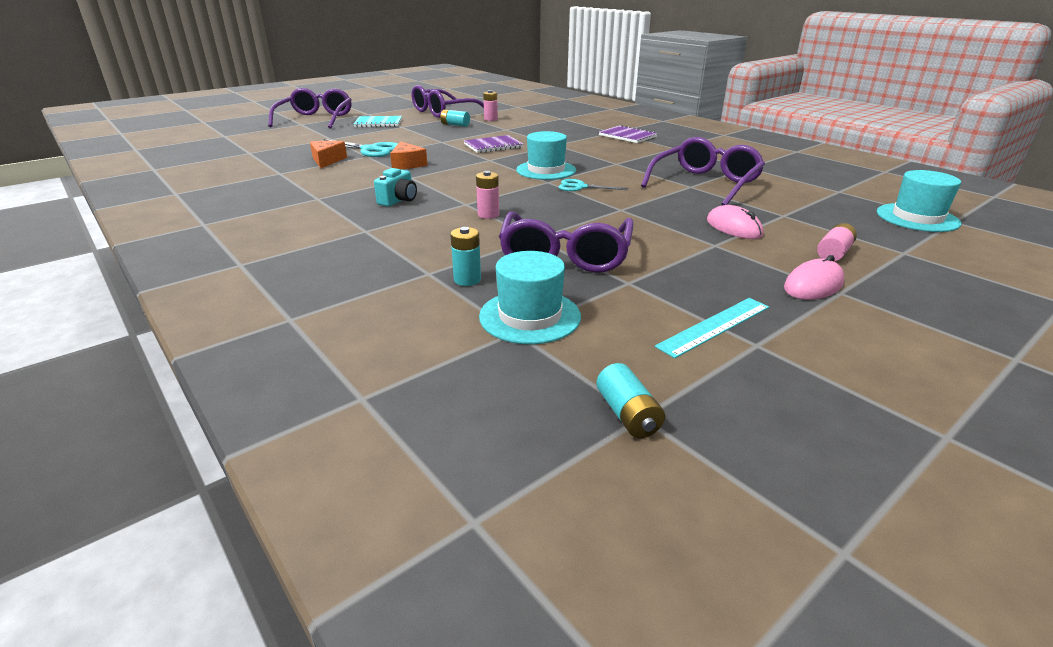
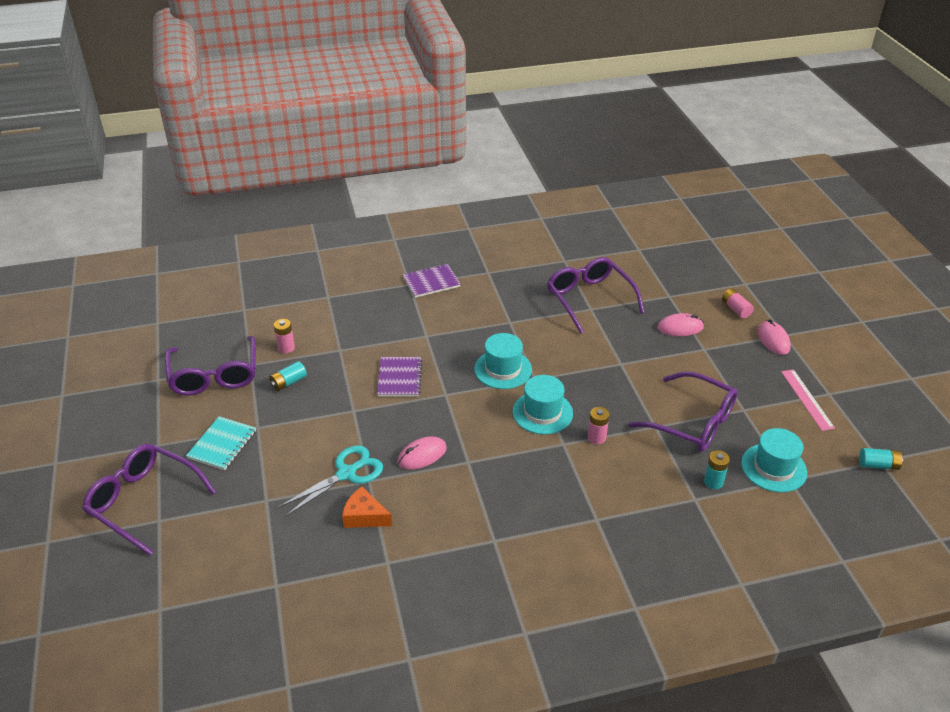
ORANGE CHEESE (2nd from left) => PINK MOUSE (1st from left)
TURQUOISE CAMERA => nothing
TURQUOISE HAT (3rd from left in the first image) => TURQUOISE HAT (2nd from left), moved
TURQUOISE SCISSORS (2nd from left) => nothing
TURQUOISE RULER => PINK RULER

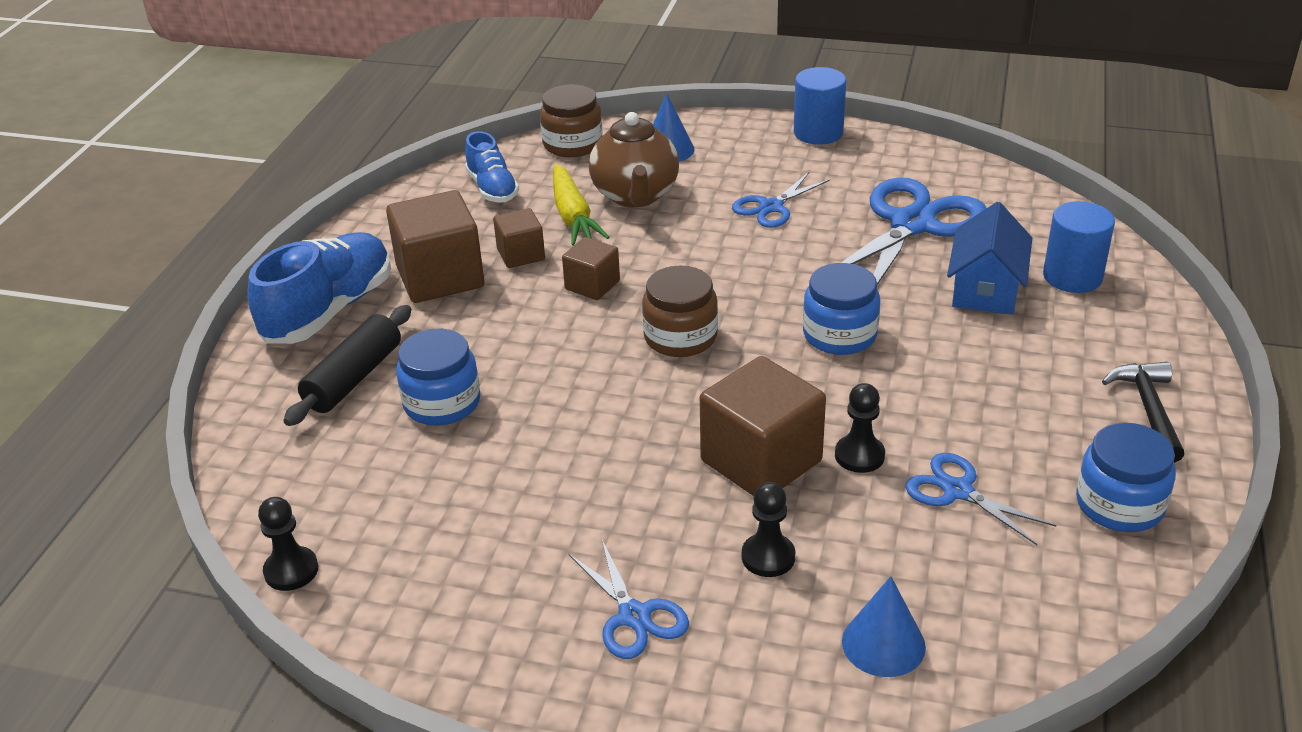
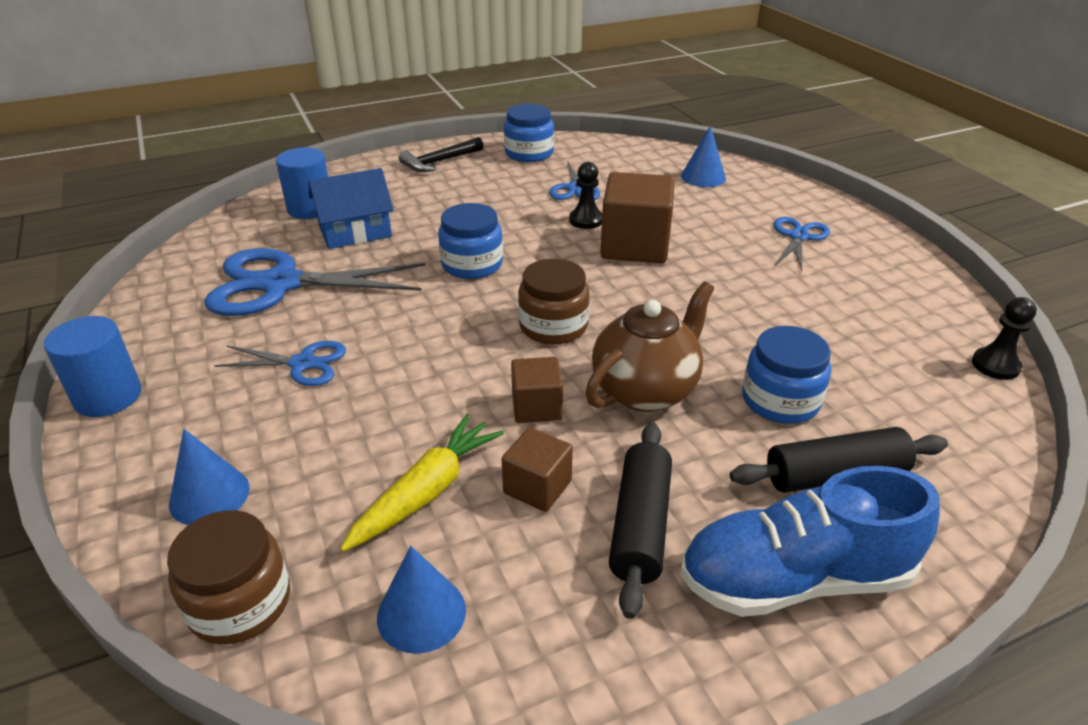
BROWN TEAPOT, moved
BLUE SHOE (2nd from left) => BLUE CONE (2nd from left)
BROWN CUBE (1st from left) => BLACK ROLLING PIN (1st from left)
BLACK PAWN (2nd from left) => nothing

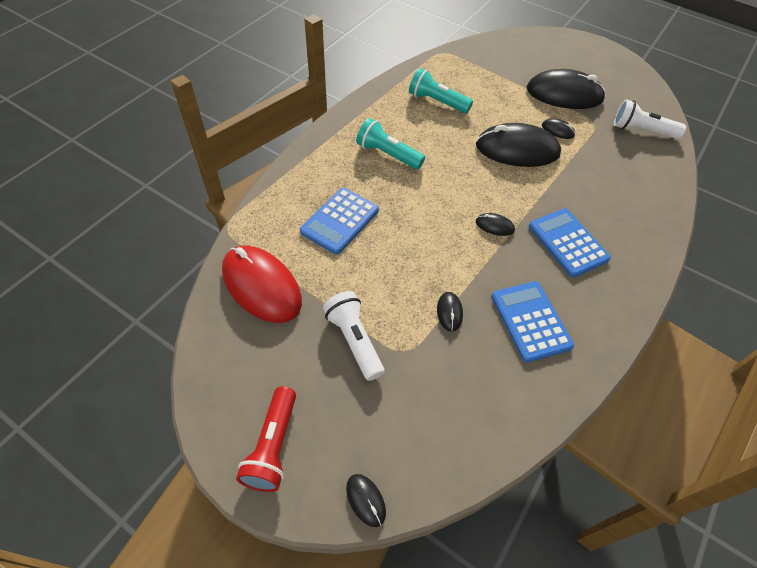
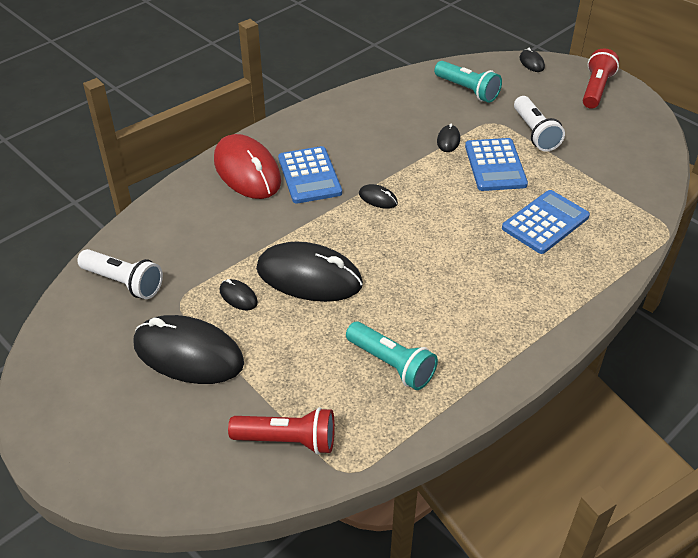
TURQUOISE FLASHLIGHT (1st from left in the first image) => TURQUOISE FLASHLIGHT (2nd from left), moved
RED MOUSE, moved
BLUE CALCULATOR (2nd from left), moved
nothing => RED FLASHLIGHT (1st from left)

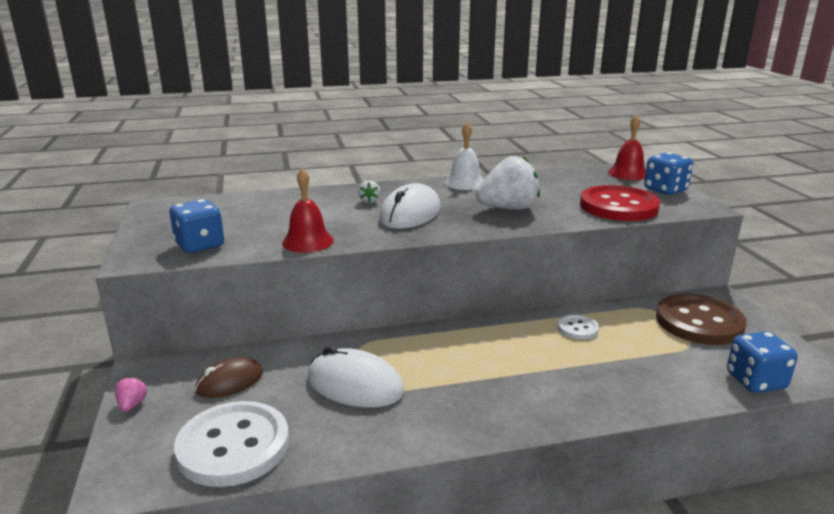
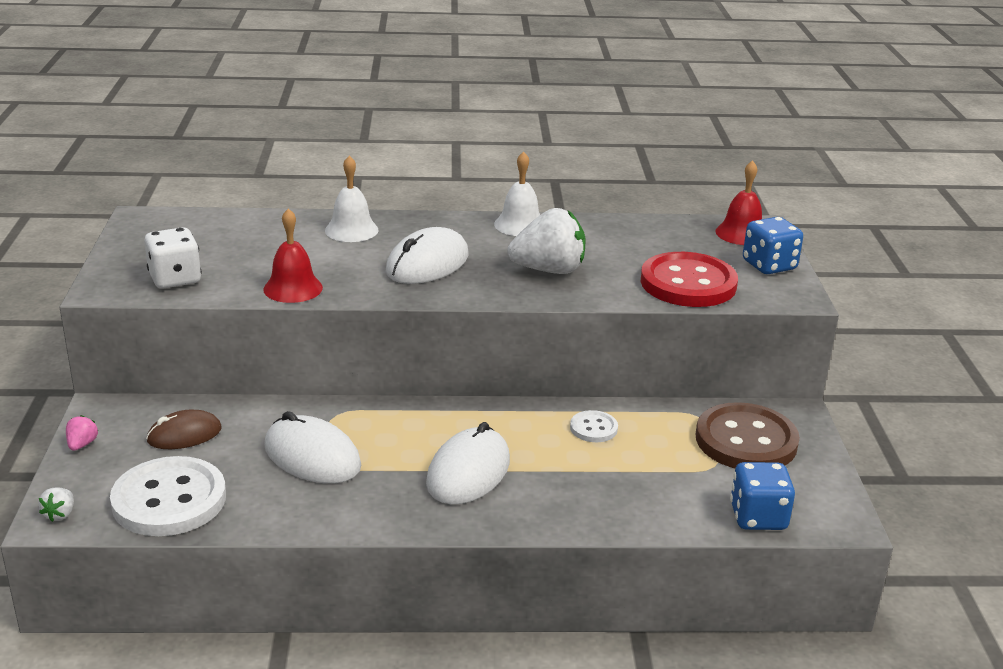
WHITE STRAWBERRY (1st from left), moved
BLUE DICE (1st from left) => WHITE DICE
nothing => WHITE BELL (1st from left)
nothing => WHITE MOUSE (3rd from left)

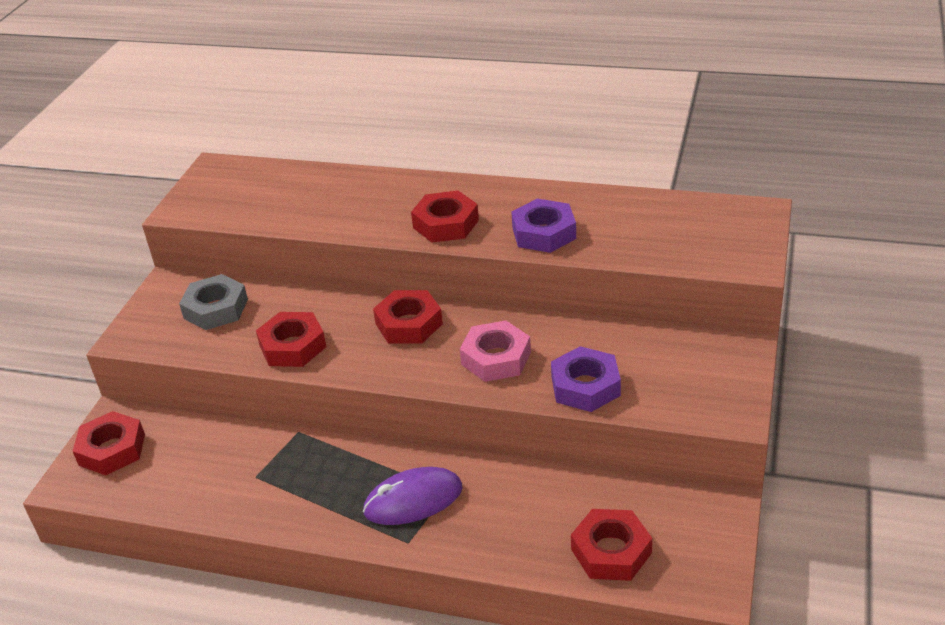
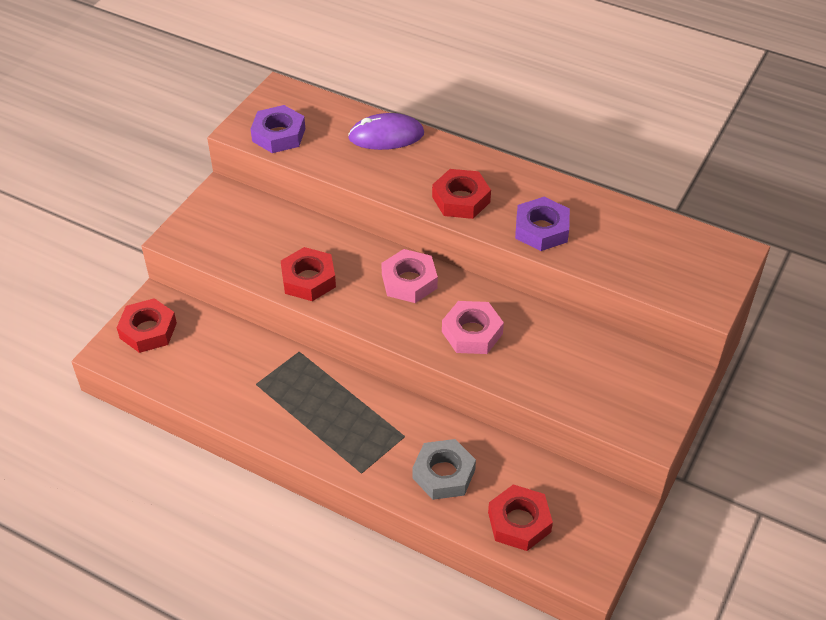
GREY NUT, moved
RED NUT (3rd from left) => PINK NUT (1st from left)
PURPLE NUT (2nd from left in the first image) => PURPLE NUT (1st from left), moved
PURPLE MOUSE, moved

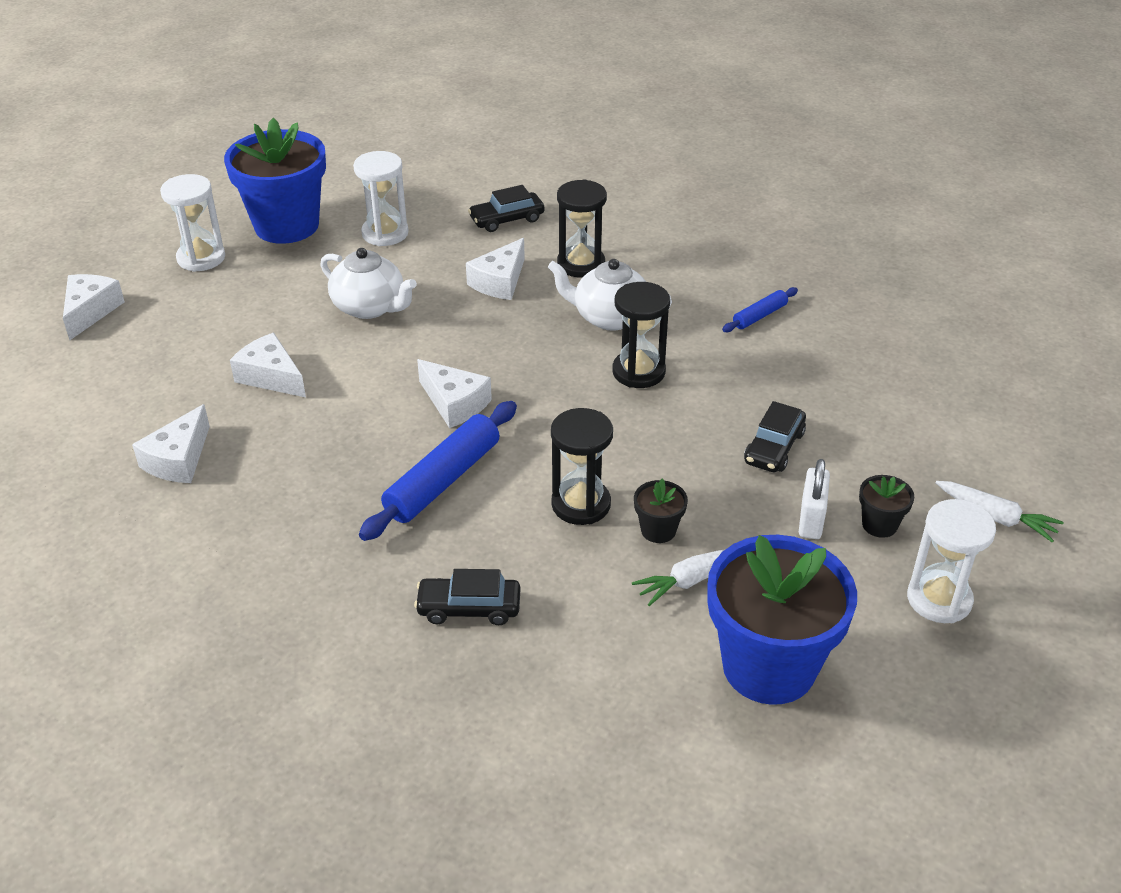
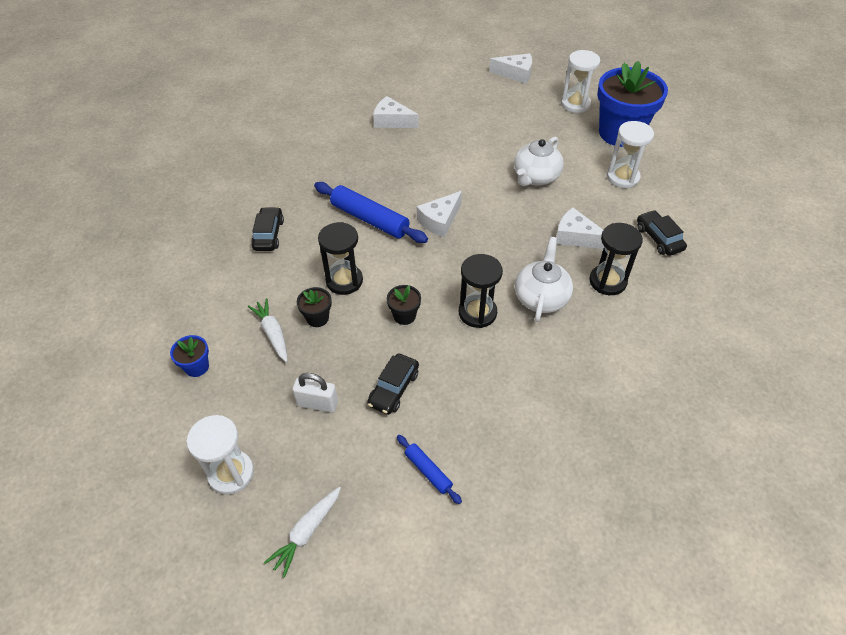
BLUE ROLLING PIN (2nd from left), moved
WHITE CHEESE (3rd from left) => nothing
BLACK CAR (3rd from left in the first image) => BLACK CAR (2nd from left), 90 degrees counterclockwise
BLACK FLOWER POT (2nd from left), moved
BLUE FLOWER POT (2nd from left in the first image) => BLUE FLOWER POT (1st from left), x0.42

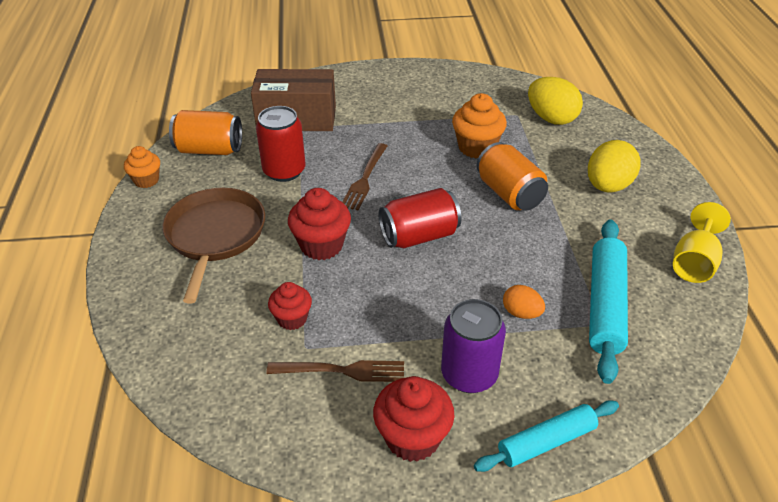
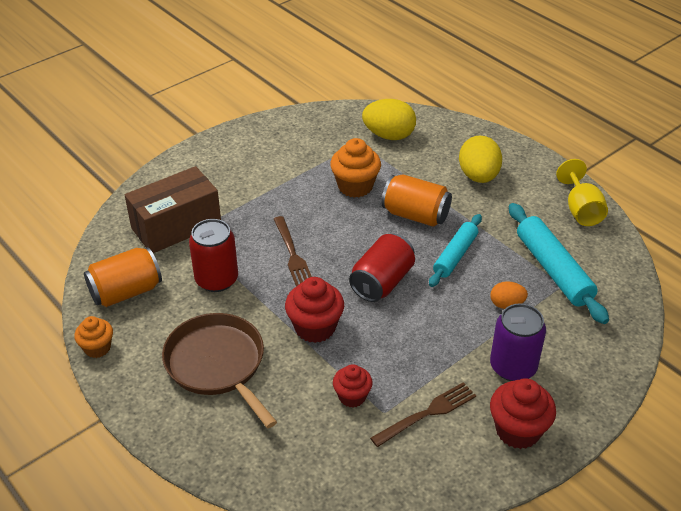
TURQUOISE ROLLING PIN (1st from left), moved

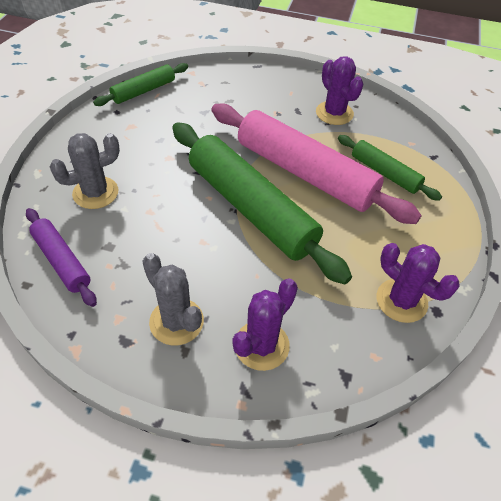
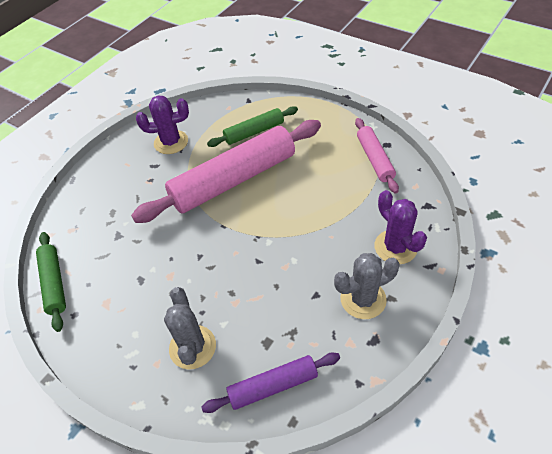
GREEN ROLLING PIN (2nd from left) => nothing
PURPLE CACTUS (3rd from left) => PINK ROLLING PIN (2nd from left)

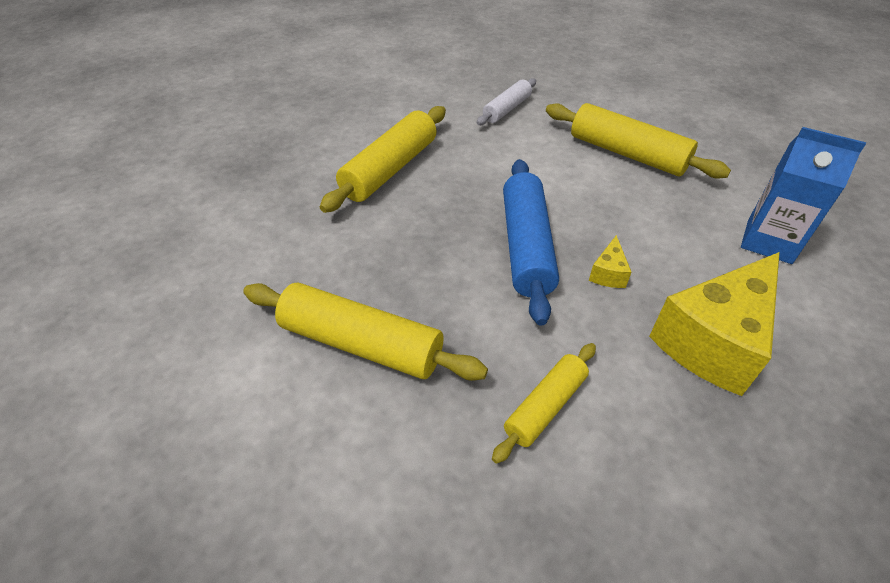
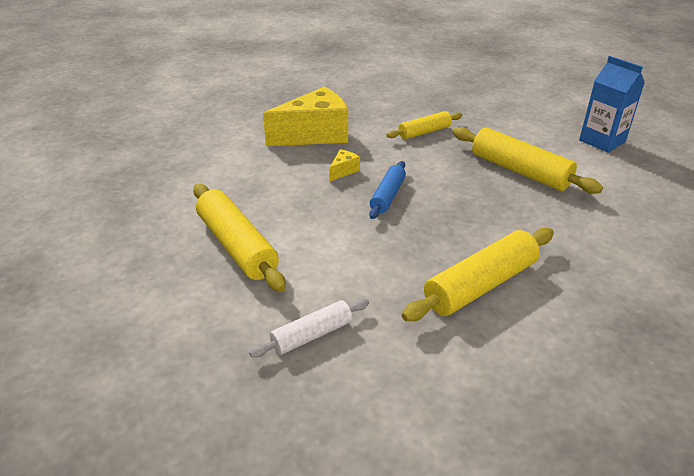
BLUE CARTON, moved
BLUE ROLLING PIN, x0.59

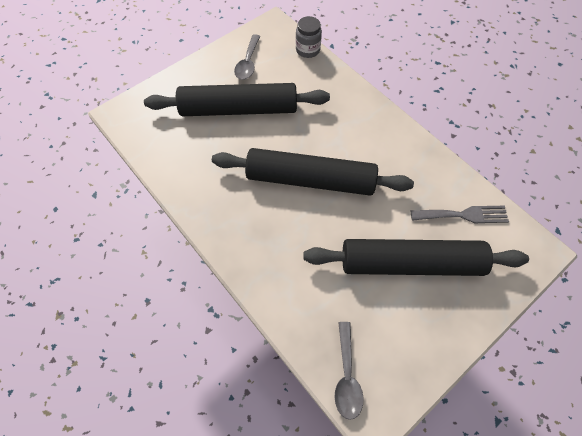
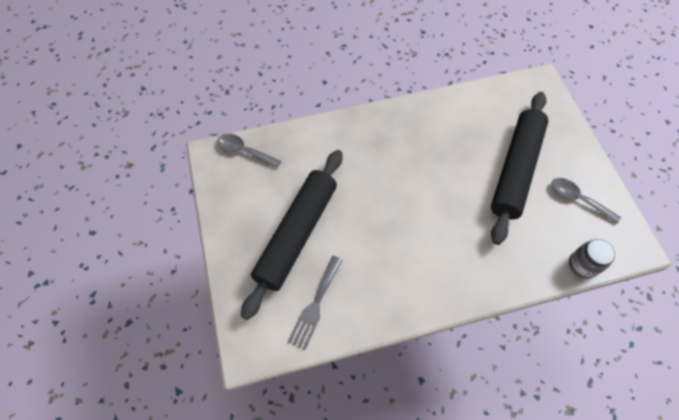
BLACK ROLLING PIN (2nd from left) => nothing

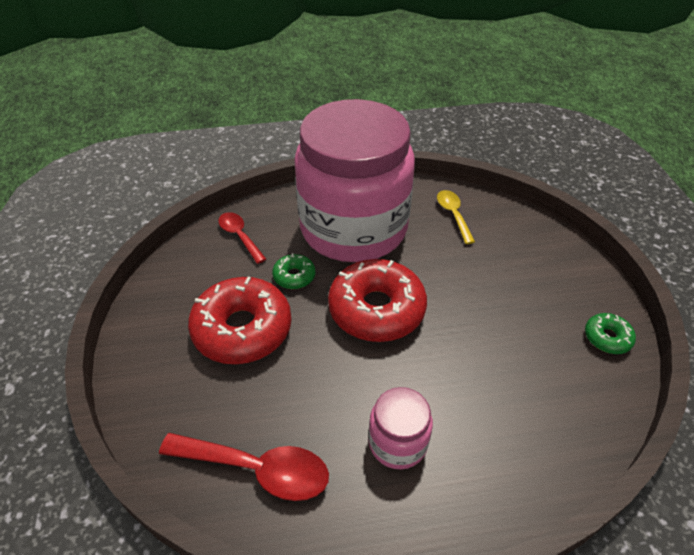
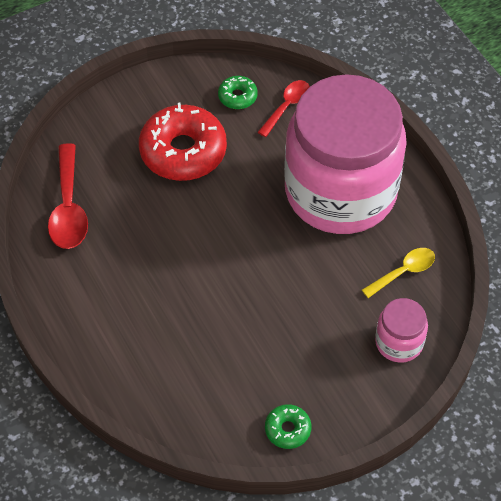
GREEN DONUT (1st from left), moved
RED DONUT (2nd from left) => nothing
PINK JAR (2nd from left), moved

